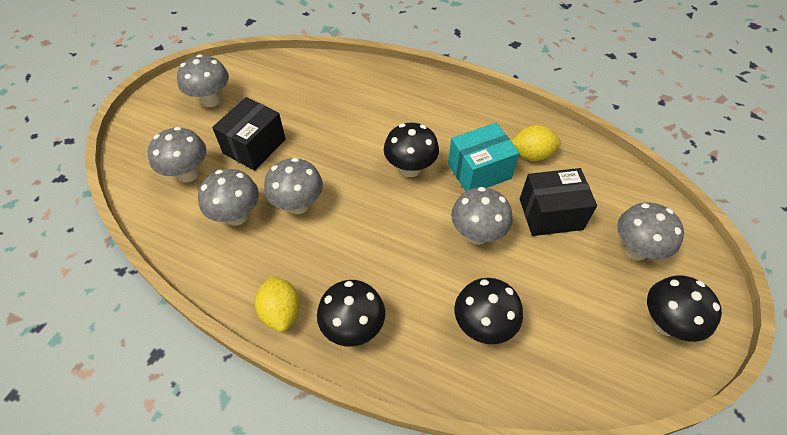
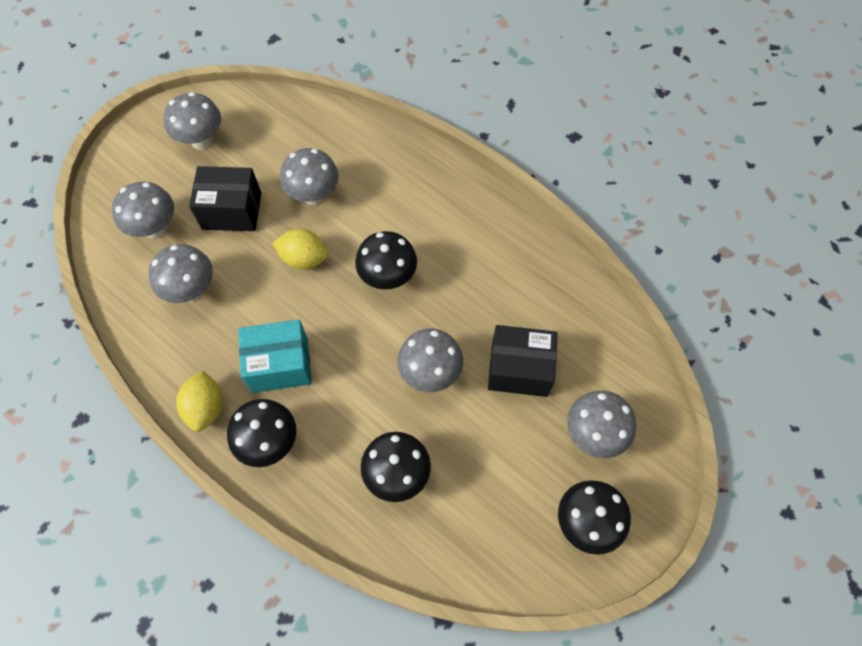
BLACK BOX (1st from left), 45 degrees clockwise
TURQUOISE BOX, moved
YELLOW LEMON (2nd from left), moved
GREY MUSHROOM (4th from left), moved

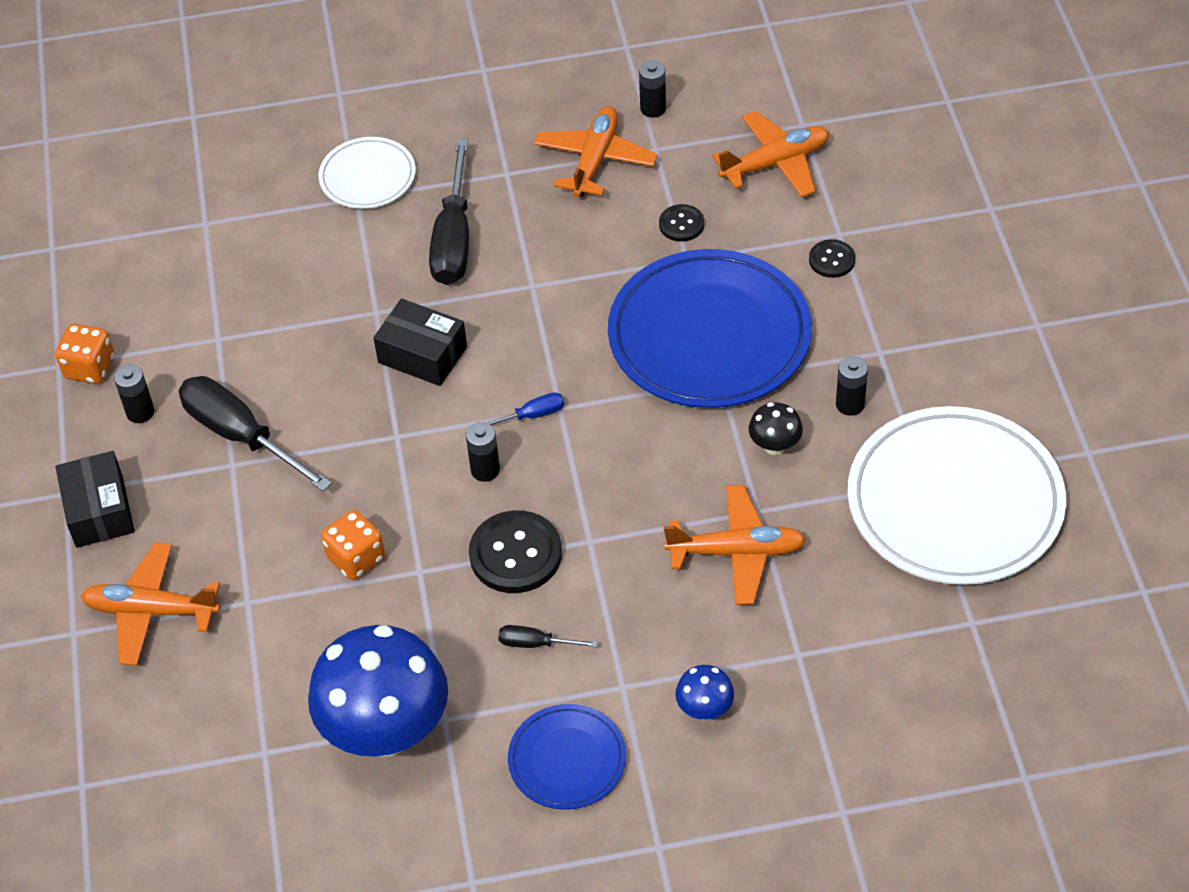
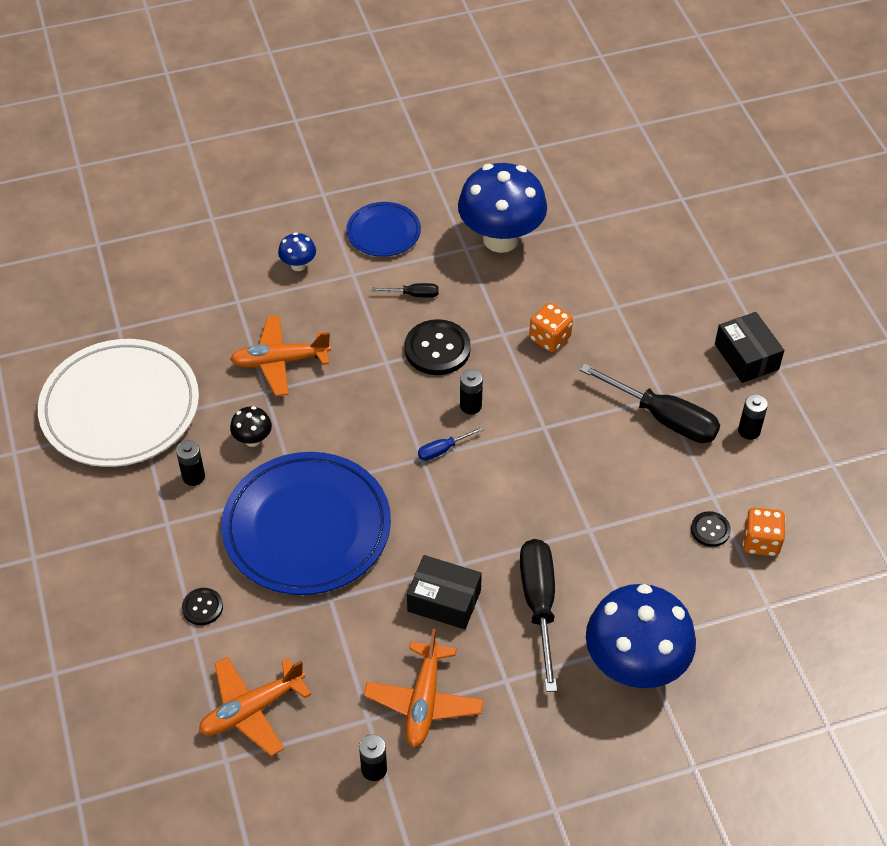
WHITE PLATE (1st from left) => BLUE MUSHROOM (3rd from left)
BLACK BUTTON (2nd from left in the first image) => BLACK BUTTON (3rd from left), moved
BLACK BOX (2nd from left in the first image) => BLACK BOX (1st from left), moved
ORANGE DICE (1st from left in the first image) => ORANGE DICE (2nd from left), moved
ORANGE PLANE (1st from left) => nothing

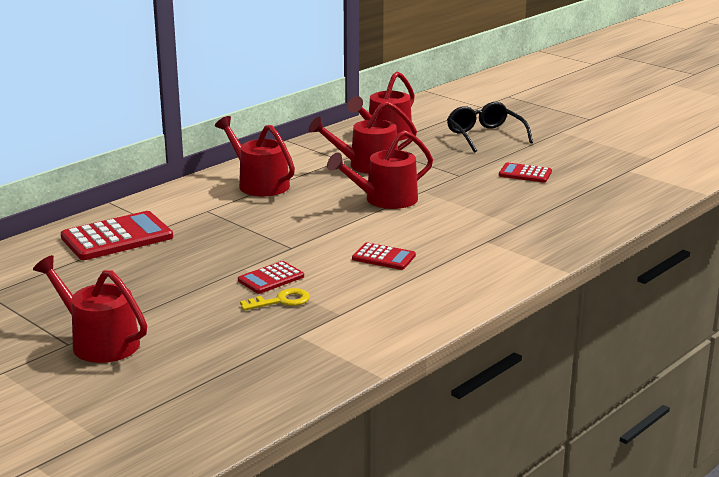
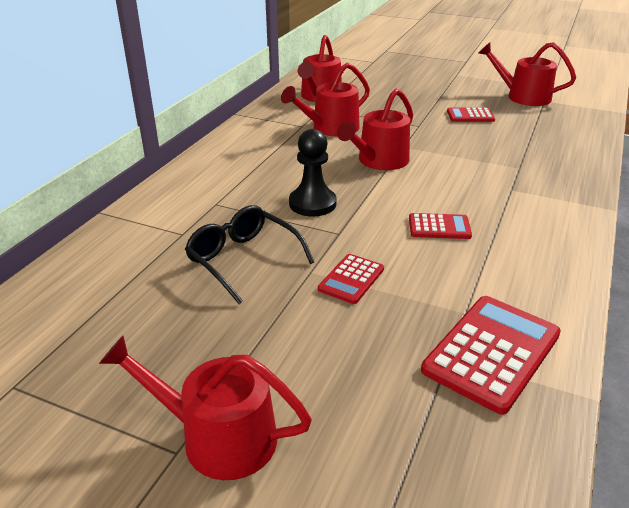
BLACK GLASSES, moved
RED WATERING CAN (2nd from left in the first image) => RED WATERING CAN (5th from left), moved
RED CALCULATOR (1st from left in the first image) => RED CALCULATOR (4th from left), moved
YELLOW KEY => nothing
nothing => BLACK PAWN

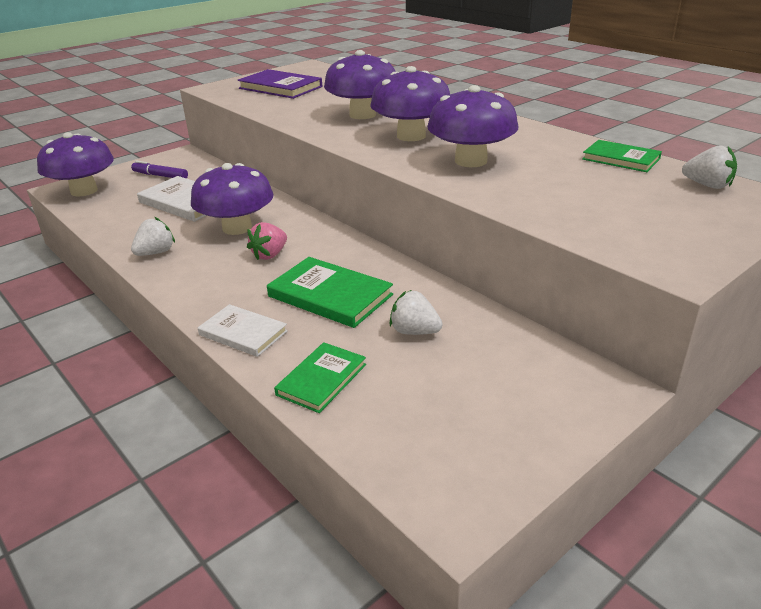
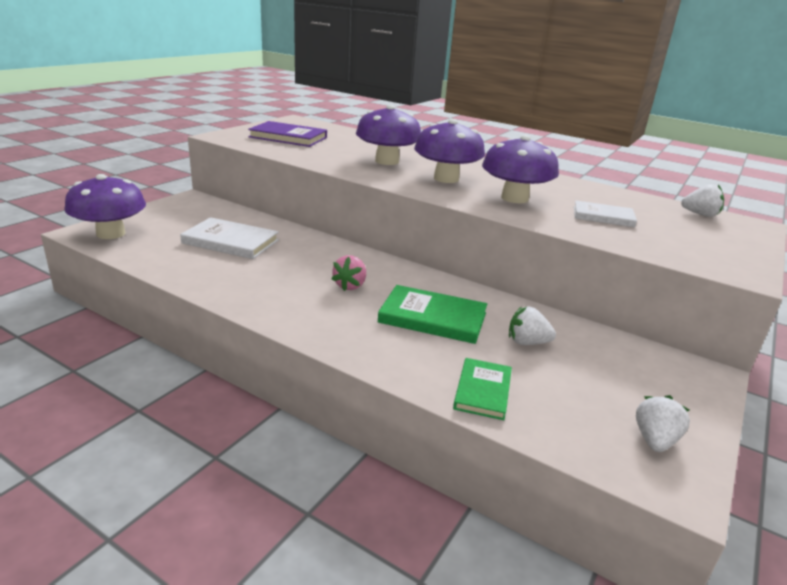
GREEN BOOK (3rd from left) => nothing
PURPLE MARKER => nothing
PURPLE MUSHROOM (2nd from left) => nothing
WHITE STRAWBERRY (1st from left in the first image) => WHITE STRAWBERRY (2nd from left), moved
WHITE BOOK (2nd from left), moved

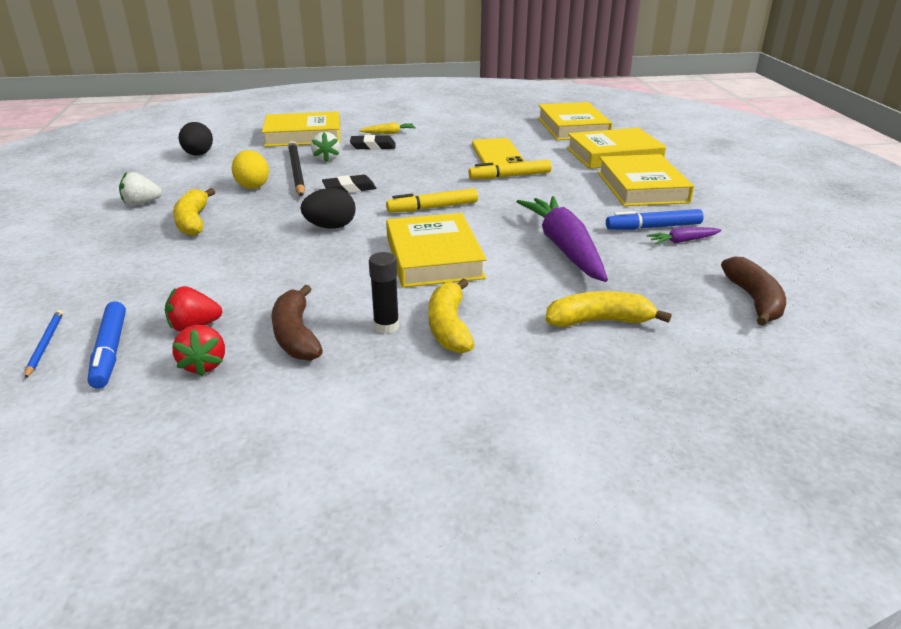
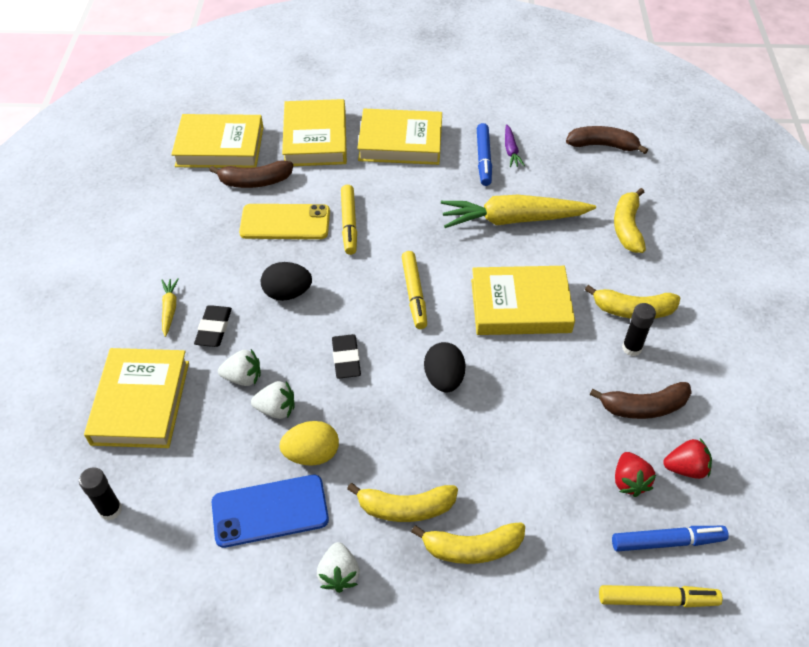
BLACK EGG (1st from left), moved
BLACK PENCIL => WHITE STRAWBERRY (2nd from left)
PURPLE CARROT (1st from left) => YELLOW CARROT (2nd from left)
BLUE PENCIL => YELLOW MARKER (3rd from left)
nothing => BROWN BANANA (1st from left)
nothing => BLACK GLUE STICK (1st from left)
nothing => BLUE PHONE
nothing => YELLOW BANANA (2nd from left)

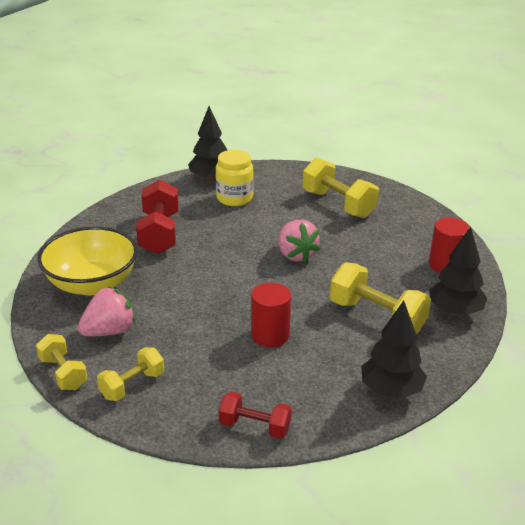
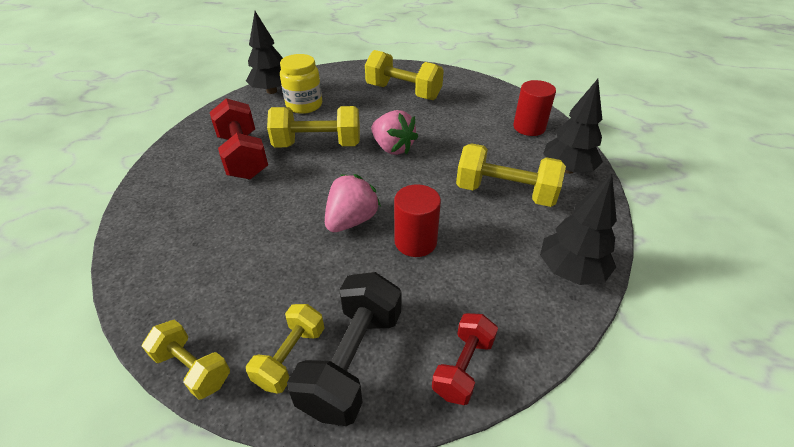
YELLOW BOWL => nothing
PINK STRAWBERRY (1st from left), moved
RED DUMBBELL (2nd from left), 60 degrees counterclockwise
nothing => YELLOW DUMBBELL (3rd from left)
nothing => BLACK DUMBBELL

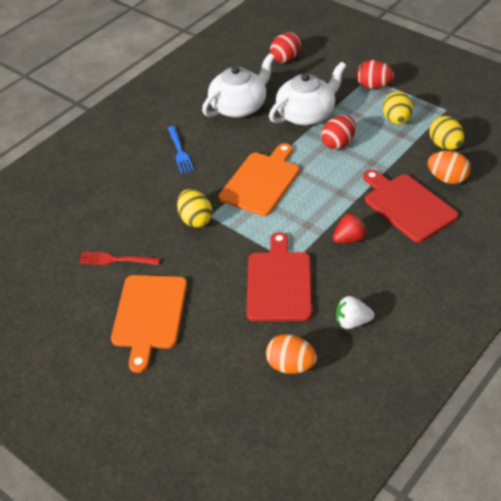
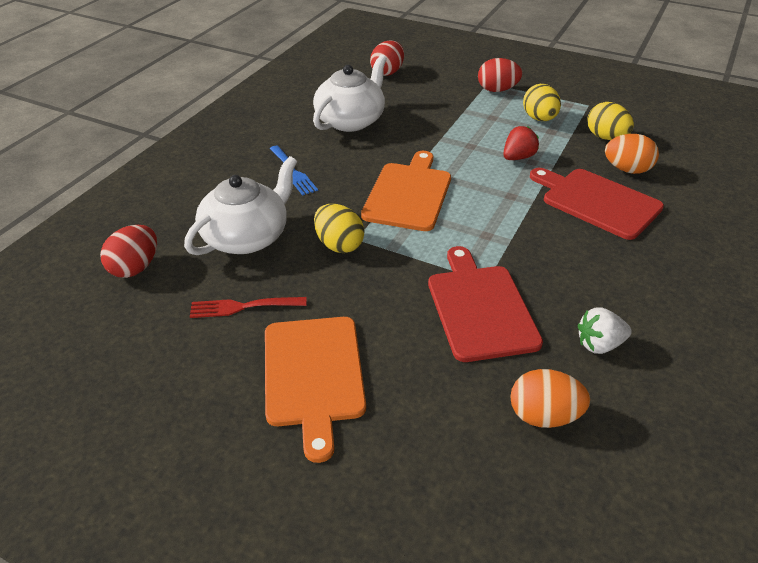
WHITE TEAPOT (2nd from left in the first image) => WHITE TEAPOT (1st from left), moved
RED EGG (2nd from left in the first image) => RED EGG (1st from left), moved
RED STRAWBERRY, moved

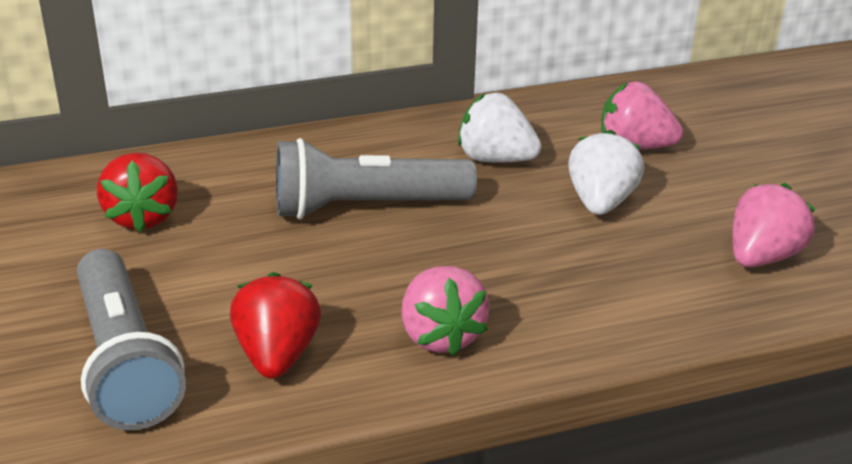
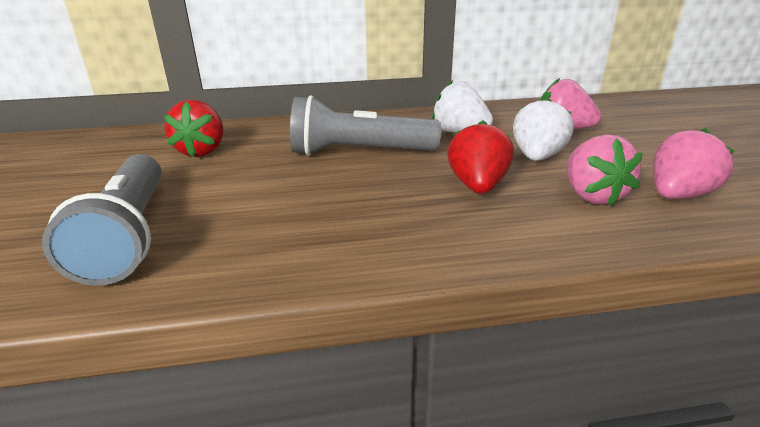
PINK STRAWBERRY (1st from left in the first image) => PINK STRAWBERRY (2nd from left), moved
RED STRAWBERRY (2nd from left), moved

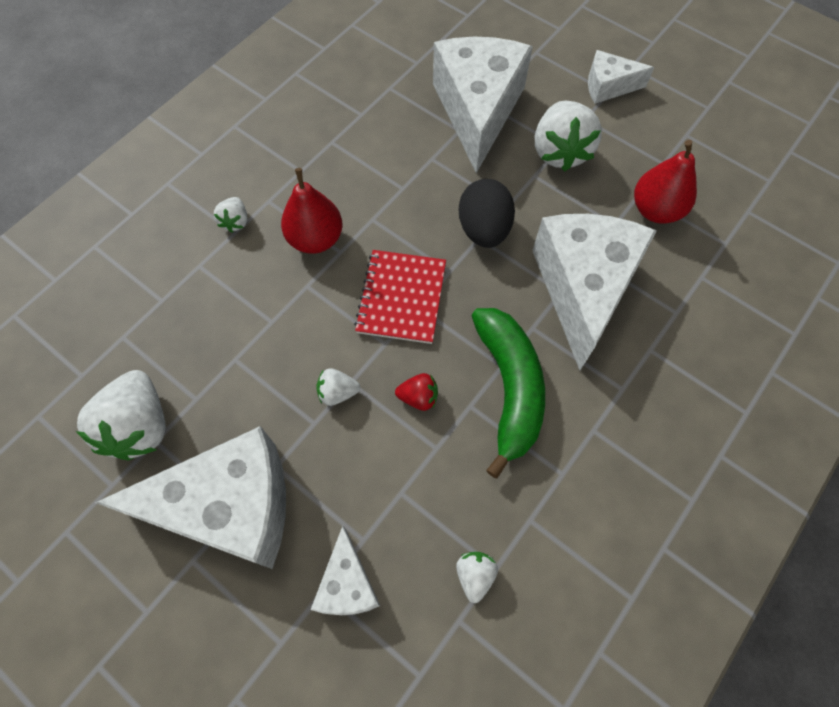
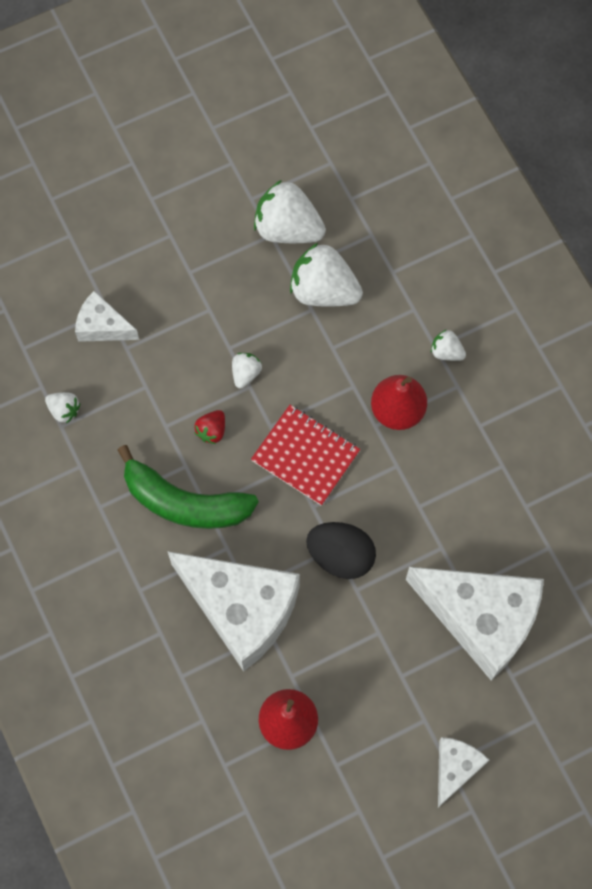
WHITE STRAWBERRY (5th from left in the first image) => WHITE STRAWBERRY (4th from left), moved
WHITE CHEESE (1st from left) => nothing

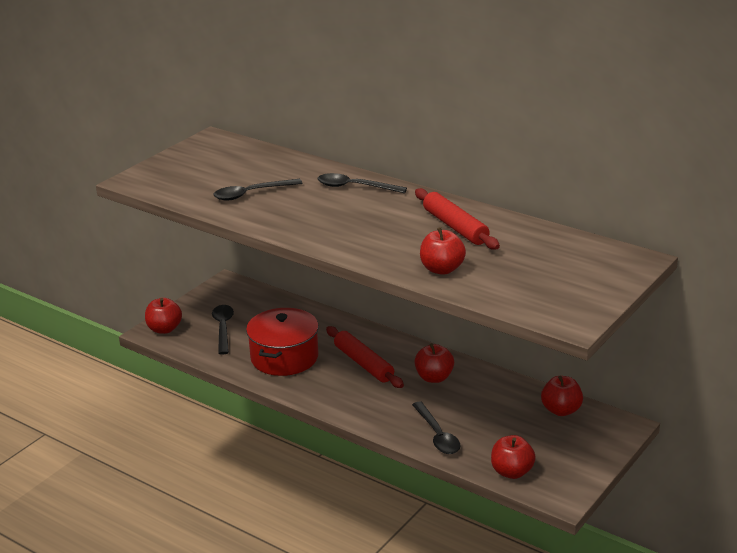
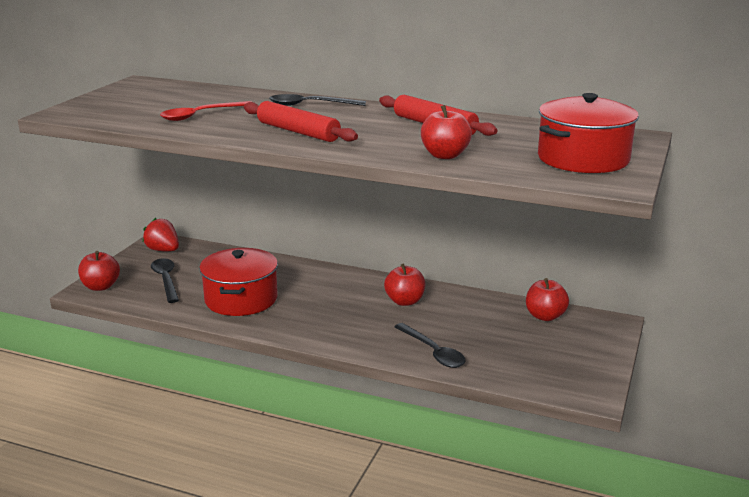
BLACK SPOON (2nd from left) => RED SPOON
RED ROLLING PIN (1st from left), moved
RED APPLE (4th from left) => nothing
nothing => RED POT (2nd from left)
nothing => RED STRAWBERRY

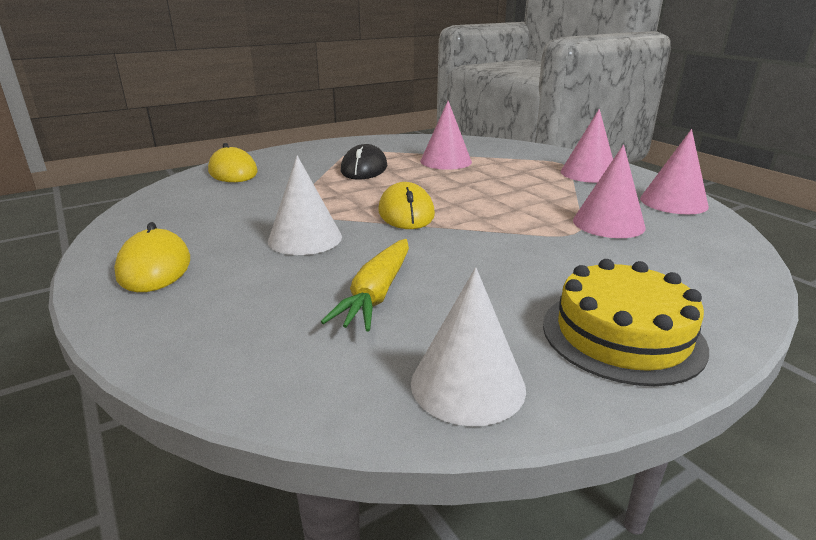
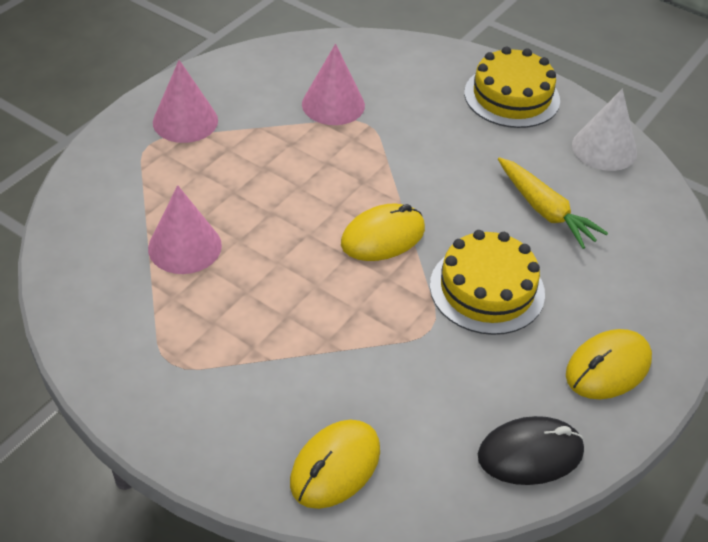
PINK CONE (4th from left) => nothing
BLACK MOUSE, moved
WHITE CONE (1st from left) => YELLOW CAKE (1st from left)
YELLOW CARROT, 60 degrees clockwise

